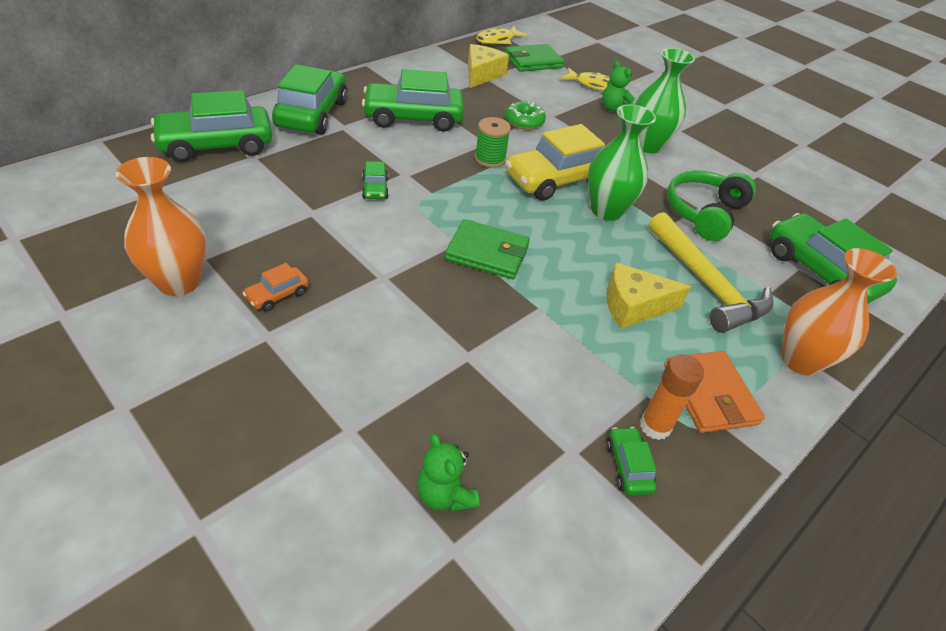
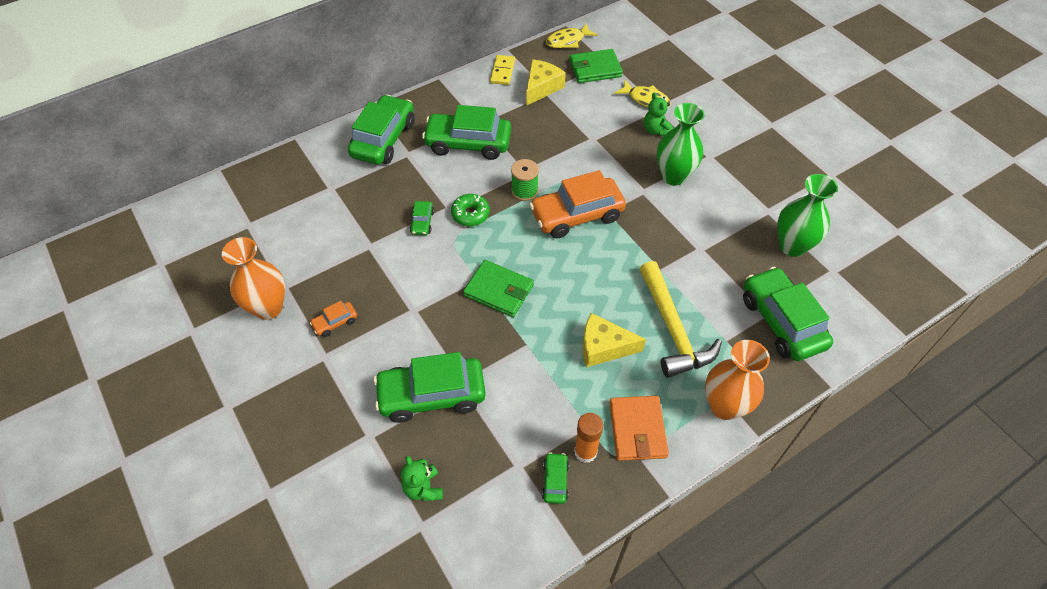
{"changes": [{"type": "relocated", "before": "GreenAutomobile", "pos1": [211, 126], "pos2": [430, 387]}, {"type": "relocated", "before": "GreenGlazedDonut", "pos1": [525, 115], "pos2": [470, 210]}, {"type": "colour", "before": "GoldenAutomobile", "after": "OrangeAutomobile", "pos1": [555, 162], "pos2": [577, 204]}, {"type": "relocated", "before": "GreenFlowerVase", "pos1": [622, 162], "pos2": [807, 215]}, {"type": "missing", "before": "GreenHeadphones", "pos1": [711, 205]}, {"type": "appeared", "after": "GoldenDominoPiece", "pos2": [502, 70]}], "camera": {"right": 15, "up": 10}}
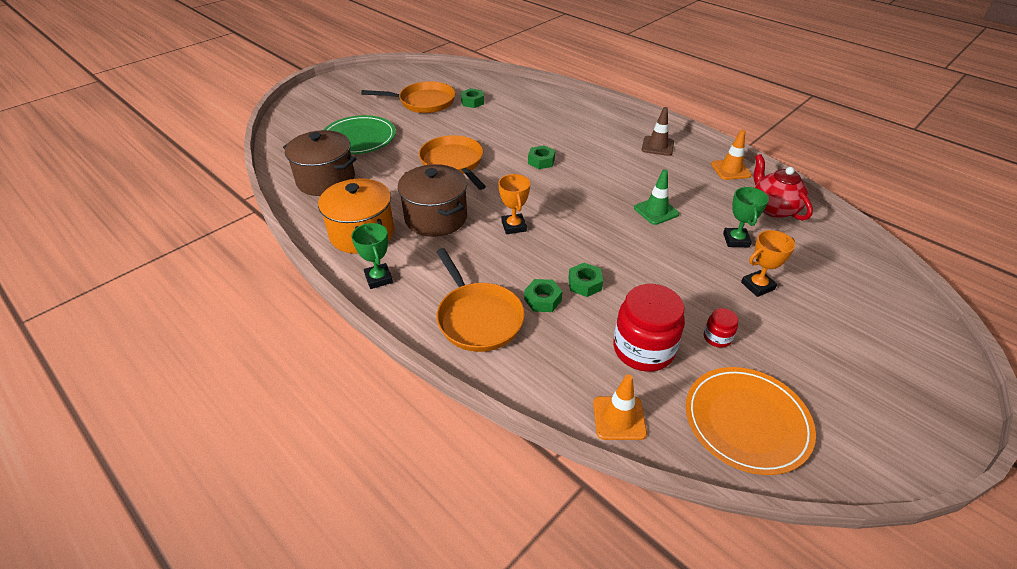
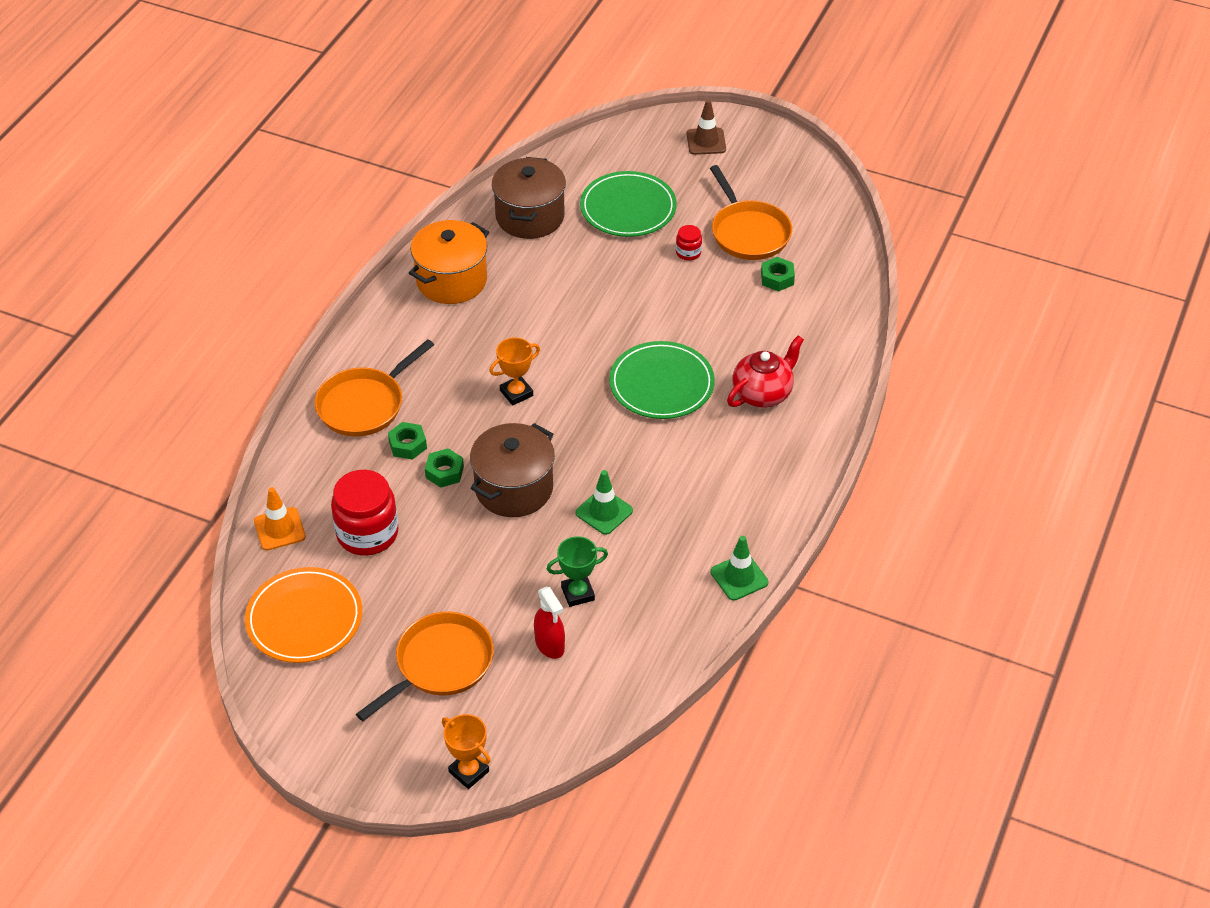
{"changes": [{"type": "missing", "before": "GreenAwardCup", "pos1": [372, 256]}, {"type": "relocated", "before": "RussetCookingPot", "pos1": [432, 200], "pos2": [512, 470]}, {"type": "relocated", "before": "OrangePan", "pos1": [452, 162], "pos2": [425, 666]}, {"type": "exchanged", "before": "GreenHexNut", "after": "GreenPlate", "pos1": [541, 157], "pos2": [662, 380]}, {"type": "relocated", "before": "RussetTrafficCone", "pos1": [658, 131], "pos2": [706, 127]}, {"type": "relocated", "before": "CrimsonPreserveJar", "pos1": [721, 328], "pos2": [689, 243]}, {"type": "colour", "before": "OrangeTrafficCone", "after": "GreenTrafficCone", "pos1": [731, 155], "pos2": [739, 568]}, {"type": "relocated", "before": "OrangeAwardCup", "pos1": [768, 263], "pos2": [466, 751]}, {"type": "relocated", "before": "CrimsonTeapot", "pos1": [783, 187], "pos2": [765, 371]}, {"type": "appeared", "after": "CrimsonSprayBottle", "pos2": [549, 623]}], "camera": {"right": 70, "up": 5}}
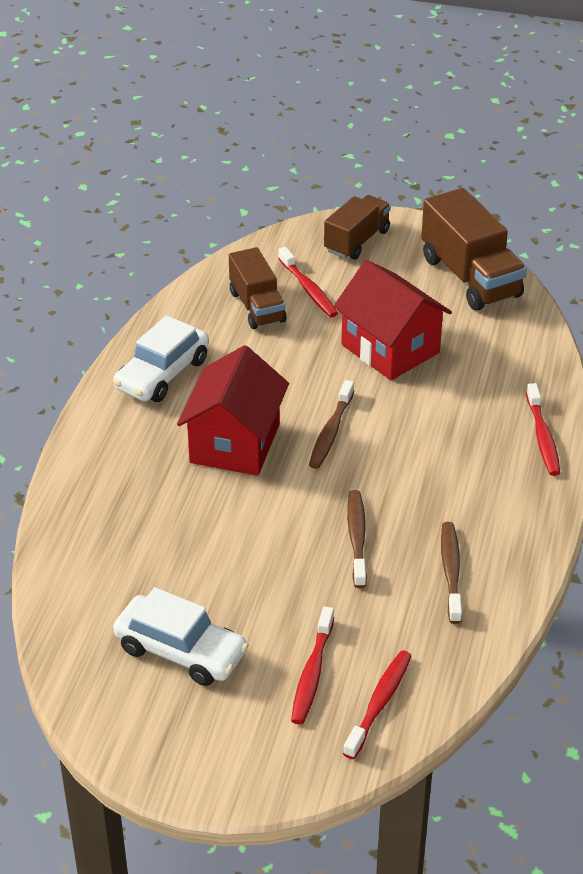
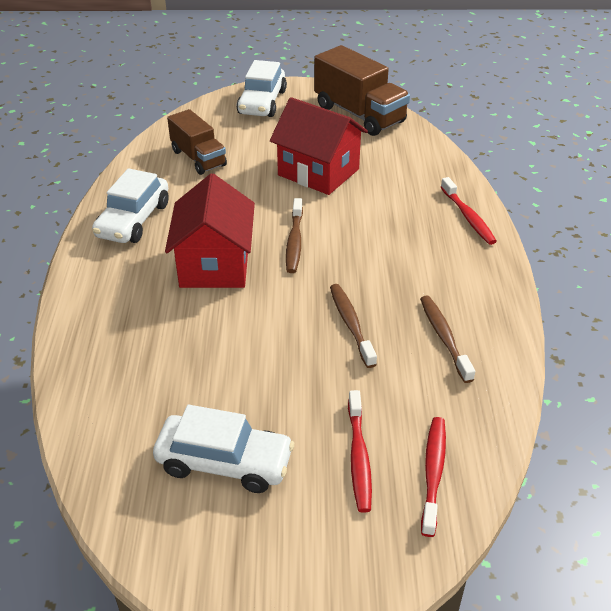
{"changes": [{"type": "missing", "before": "CrimsonToothBrush", "pos1": [308, 282]}, {"type": "exchanged", "before": "RussetLorry", "after": "SnowWhiteAutomobile", "pos1": [357, 227], "pos2": [262, 88]}], "camera": {"right": -15, "up": 0}}
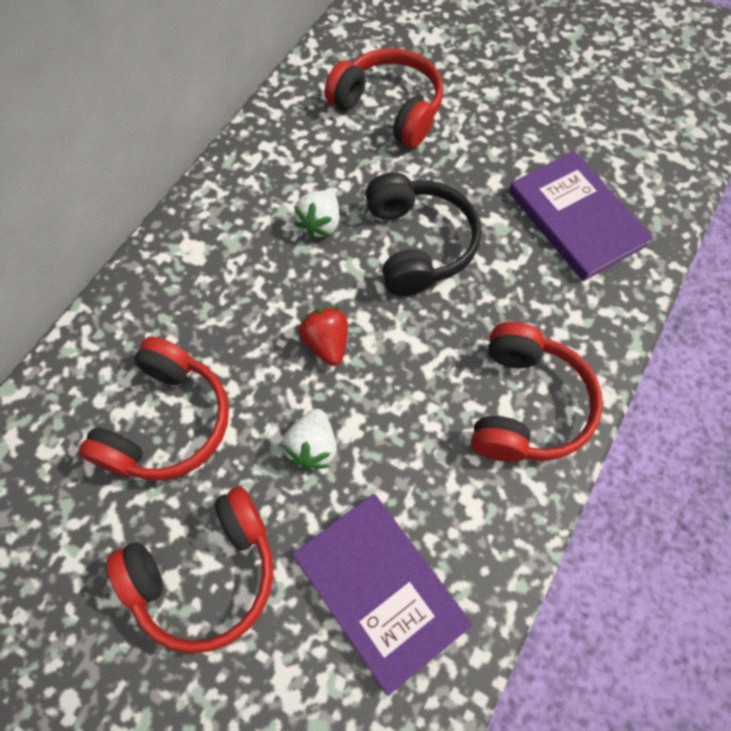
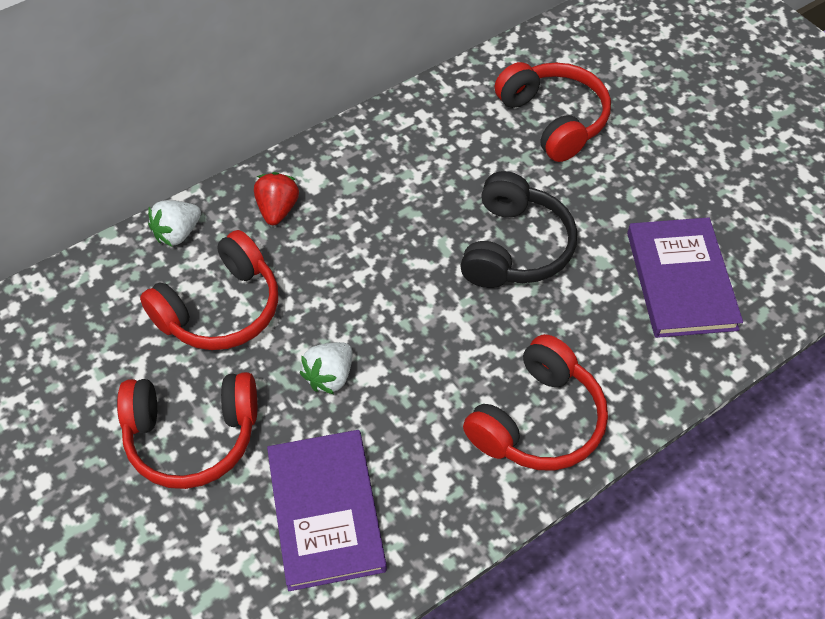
{"changes": [{"type": "relocated", "before": "SnowWhiteStrawberry", "pos1": [316, 214], "pos2": [174, 223]}, {"type": "relocated", "before": "CrimsonStrawberry", "pos1": [323, 336], "pos2": [276, 198]}], "camera": {"right": 25, "up": -10}}
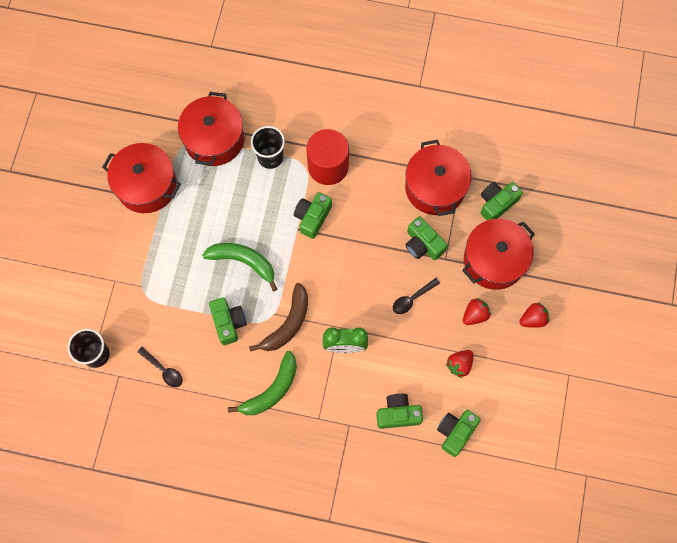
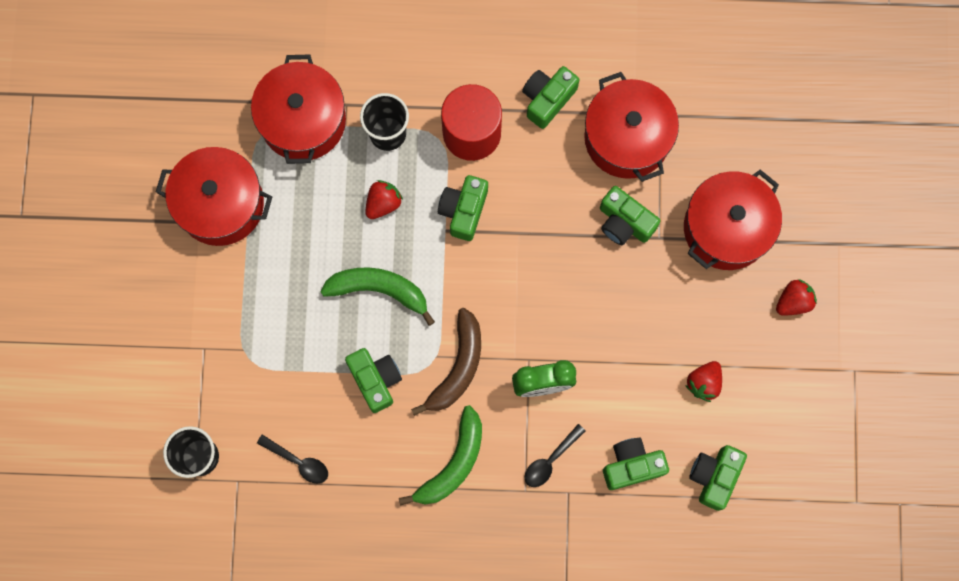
{"changes": [{"type": "relocated", "before": "EbonySpoon", "pos1": [416, 296], "pos2": [555, 455]}, {"type": "relocated", "before": "CrimsonStrawberry", "pos1": [477, 311], "pos2": [384, 199]}, {"type": "relocated", "before": "GreenPhotoCamera", "pos1": [502, 201], "pos2": [550, 97]}], "camera": {"right": -10, "up": 5}}
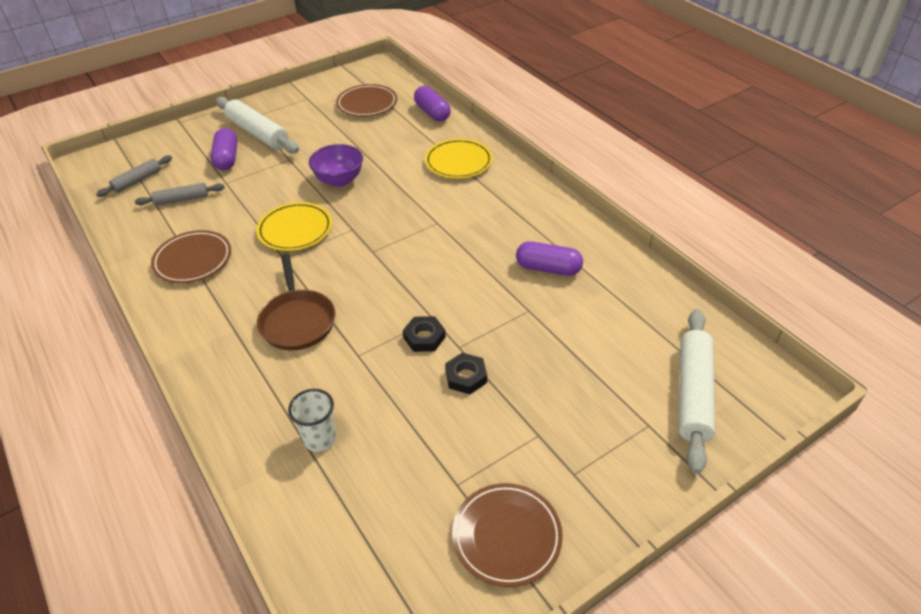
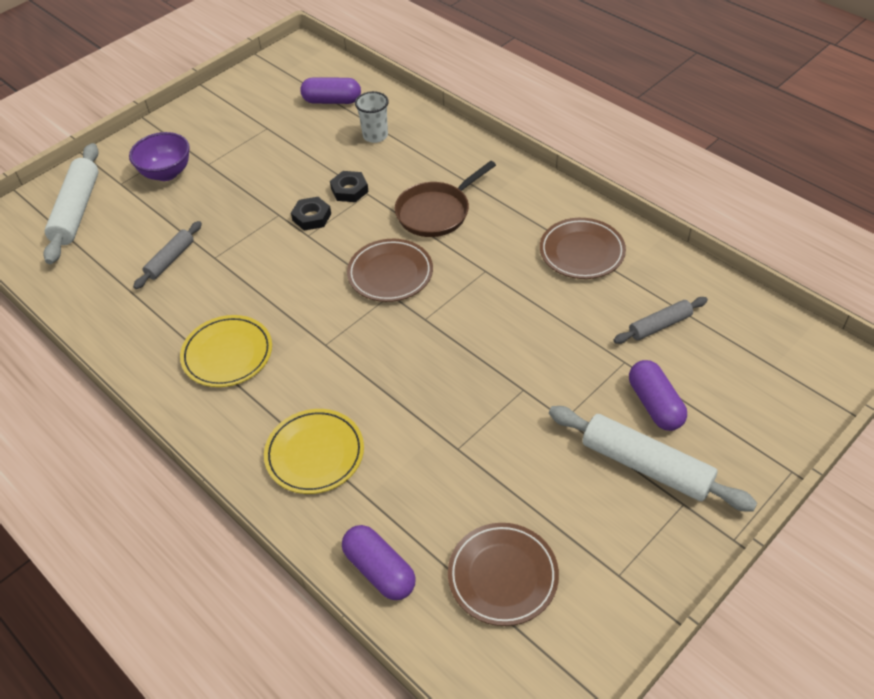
{"changes": [{"type": "relocated", "before": "GrayDoughRoller", "pos1": [134, 176], "pos2": [167, 255]}, {"type": "relocated", "before": "GoldenPlate", "pos1": [294, 226], "pos2": [226, 351]}, {"type": "spun", "before": "RussetPan", "pos1": [296, 302], "pos2": [445, 199], "turn": -105}, {"type": "relocated", "before": "VioletServingBowl", "pos1": [336, 165], "pos2": [159, 156]}, {"type": "relocated", "before": "EbonyHexNut", "pos1": [466, 373], "pos2": [349, 186]}, {"type": "relocated", "before": "RussetPlate", "pos1": [507, 535], "pos2": [390, 270]}, {"type": "relocated", "before": "VioletCapsule", "pos1": [549, 258], "pos2": [330, 90]}], "camera": {"right": 170, "up": 5}}
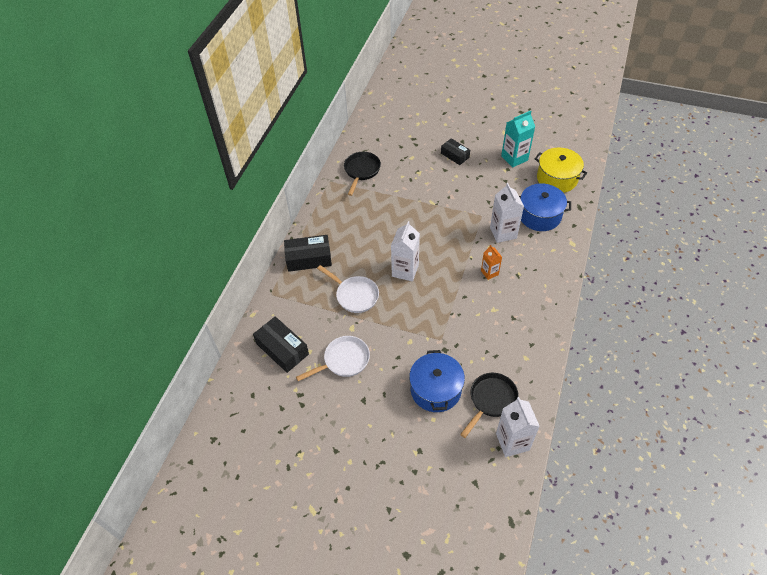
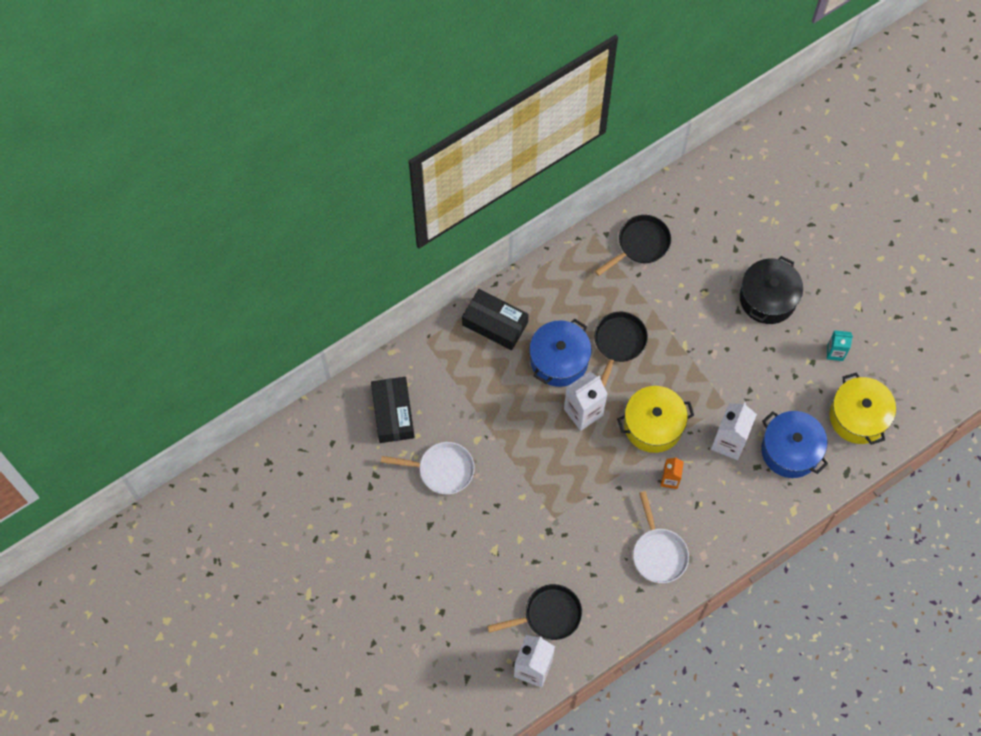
{"changes": [{"type": "relocated", "before": "SnowWhitePan", "pos1": [348, 289], "pos2": [661, 537]}, {"type": "relocated", "before": "CobaltCookingPot", "pos1": [437, 381], "pos2": [560, 353]}, {"type": "exchanged", "before": "EbonyBox", "after": "EbonyCookingPot", "pos1": [455, 151], "pos2": [771, 290]}, {"type": "size", "before": "TealCarton", "pos1": [518, 138], "pos2": [840, 345], "scale": 0.59}, {"type": "appeared", "after": "EbonyPan", "pos2": [621, 349]}, {"type": "appeared", "after": "GoldenCookingPot", "pos2": [655, 419]}], "camera": {"right": 35, "up": 15}}
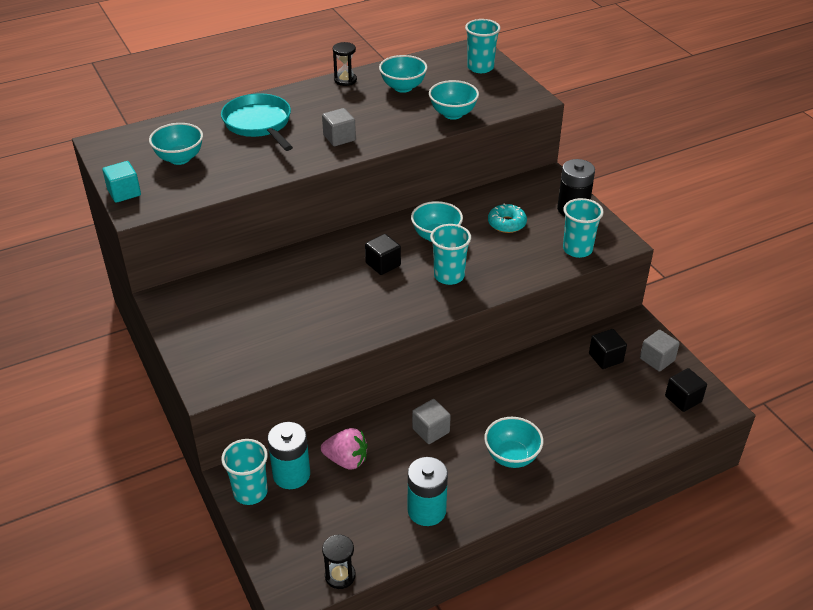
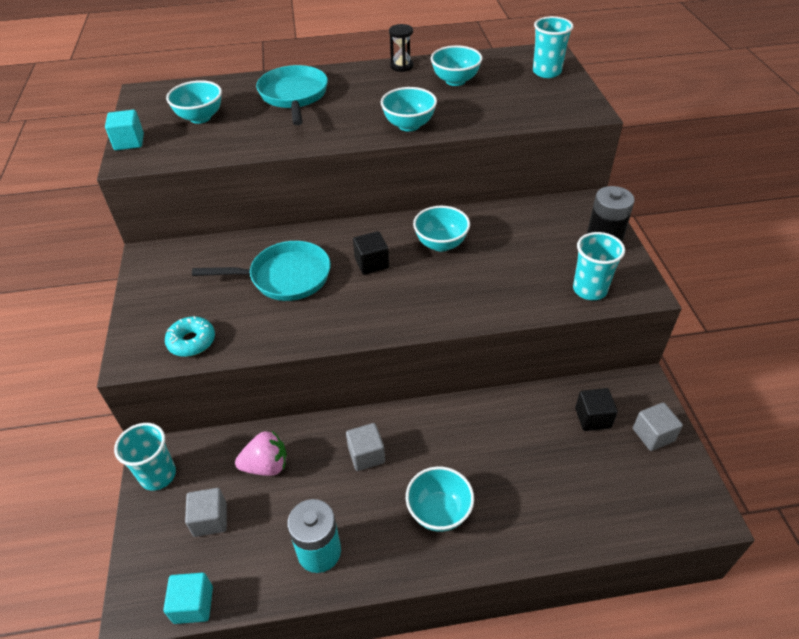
{"changes": [{"type": "missing", "before": "TealBattery", "pos1": [289, 455]}, {"type": "spun", "before": "RosyStrawberry", "pos1": [344, 449], "pos2": [261, 453], "turn": -45}, {"type": "relocated", "before": "GrayBlock", "pos1": [339, 127], "pos2": [206, 512]}, {"type": "exchanged", "before": "EbonyHourglass", "after": "TealBlock", "pos1": [339, 561], "pos2": [188, 598]}, {"type": "relocated", "before": "TealServingBowl", "pos1": [454, 100], "pos2": [409, 109]}, {"type": "missing", "before": "TealCup", "pos1": [450, 254]}, {"type": "relocated", "before": "TealGlazedDonut", "pos1": [507, 218], "pos2": [190, 336]}, {"type": "missing", "before": "EbonyBlock", "pos1": [686, 390]}, {"type": "appeared", "after": "TealPan", "pos2": [261, 271]}], "camera": {"right": 20, "up": 5}}
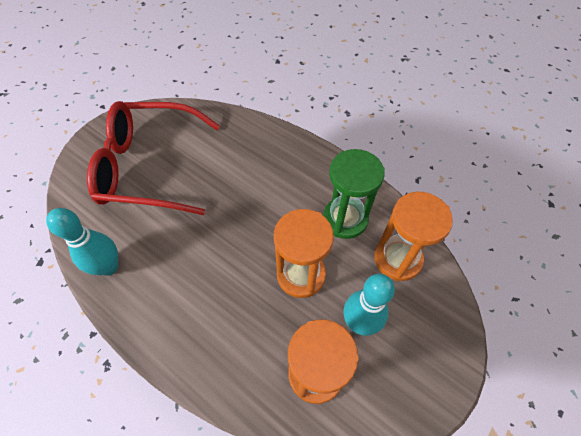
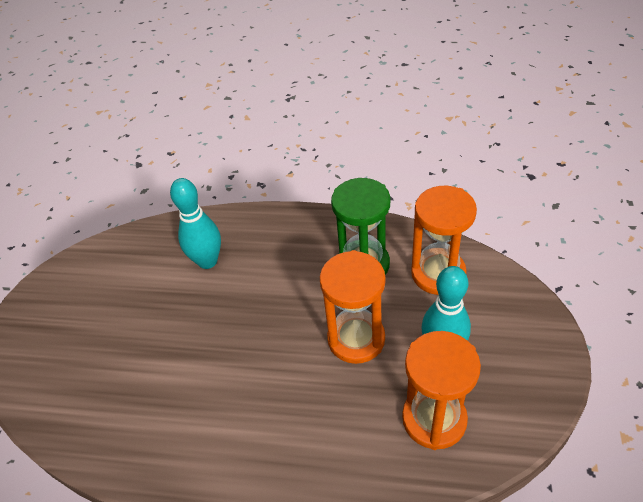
{"changes": [{"type": "relocated", "before": "TealTenpin", "pos1": [82, 242], "pos2": [195, 223]}, {"type": "missing", "before": "CrimsonSpectacles", "pos1": [153, 158]}], "camera": {"right": -25, "up": -10}}
